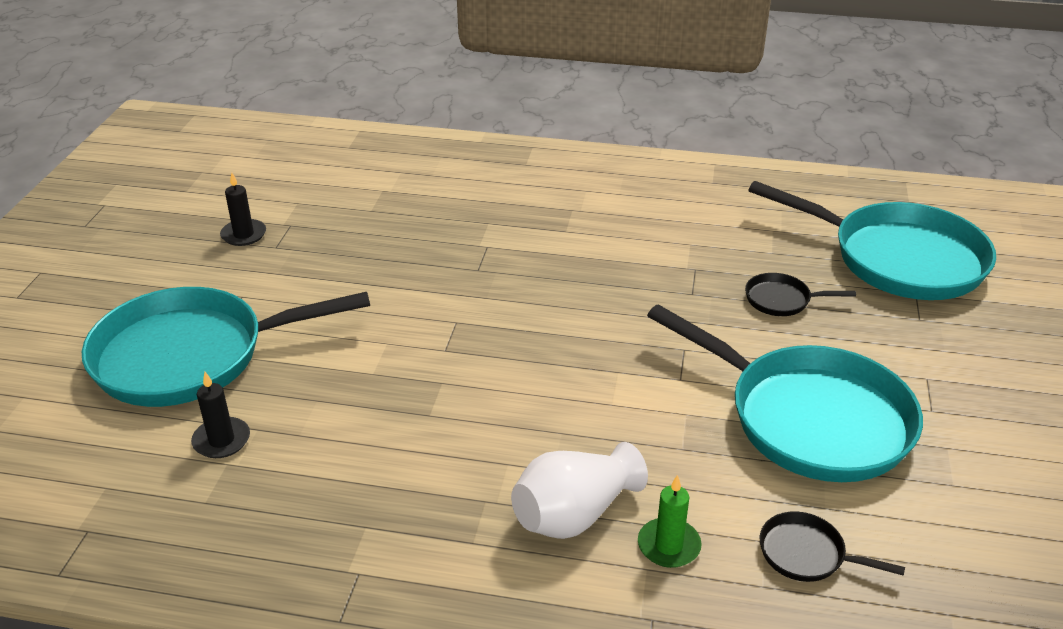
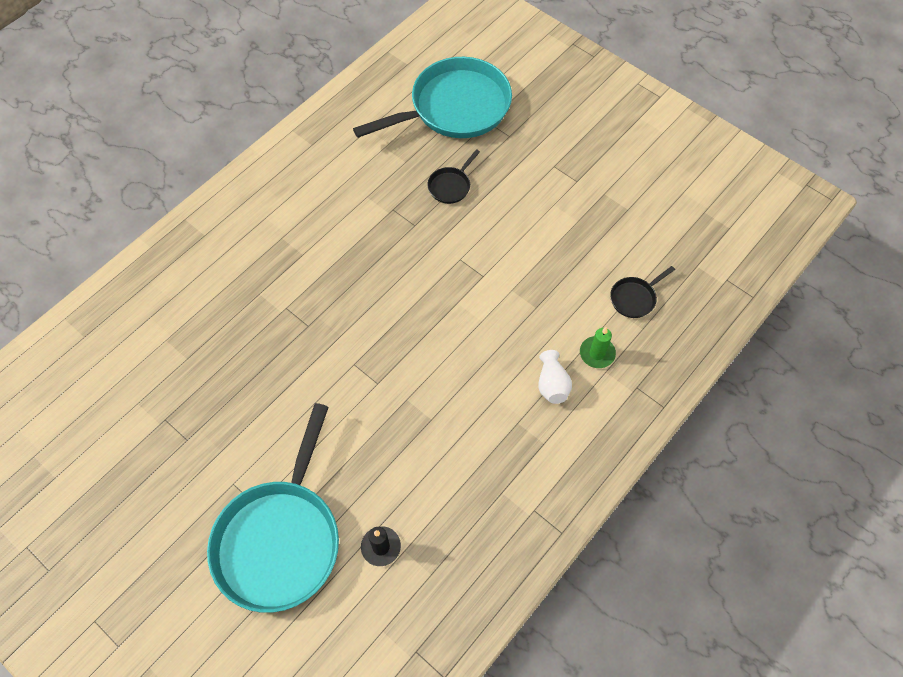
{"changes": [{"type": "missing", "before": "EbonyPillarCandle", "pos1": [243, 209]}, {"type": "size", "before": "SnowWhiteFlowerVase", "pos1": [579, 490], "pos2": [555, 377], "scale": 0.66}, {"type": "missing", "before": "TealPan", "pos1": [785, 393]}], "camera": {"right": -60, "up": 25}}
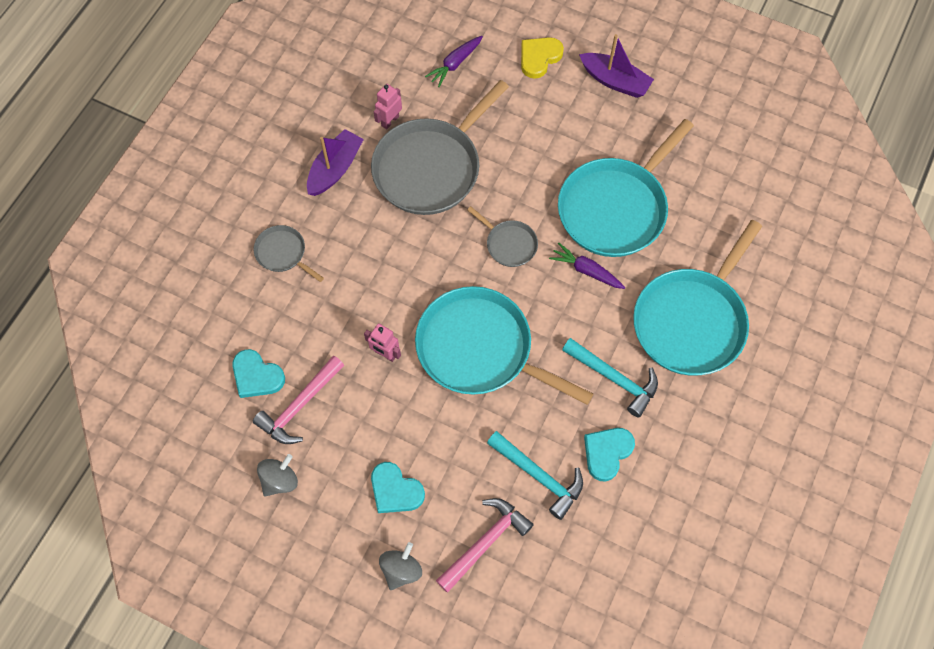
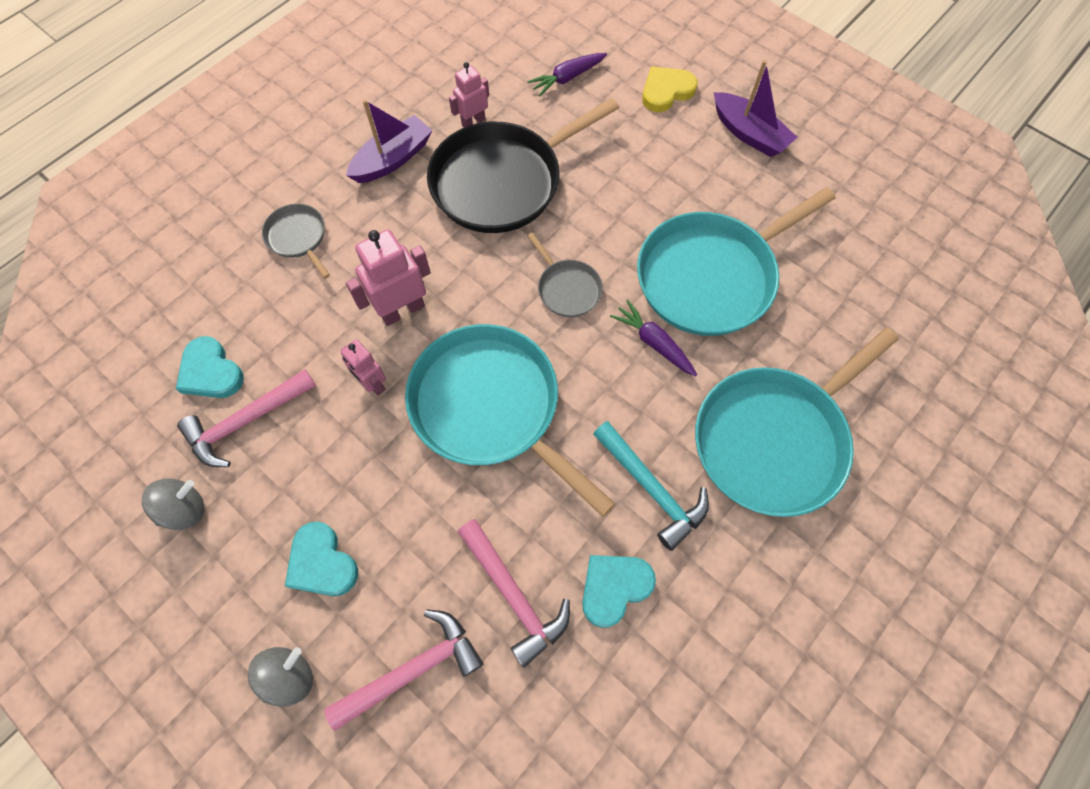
{"changes": [{"type": "colour", "before": "GrayPan", "after": "EbonyPan", "pos1": [440, 147], "pos2": [523, 165]}, {"type": "colour", "before": "TealHammer", "after": "RosyHammer", "pos1": [535, 475], "pos2": [514, 593]}, {"type": "appeared", "after": "RosyToyRobot", "pos2": [388, 277]}], "camera": {"right": 15, "up": 0}}
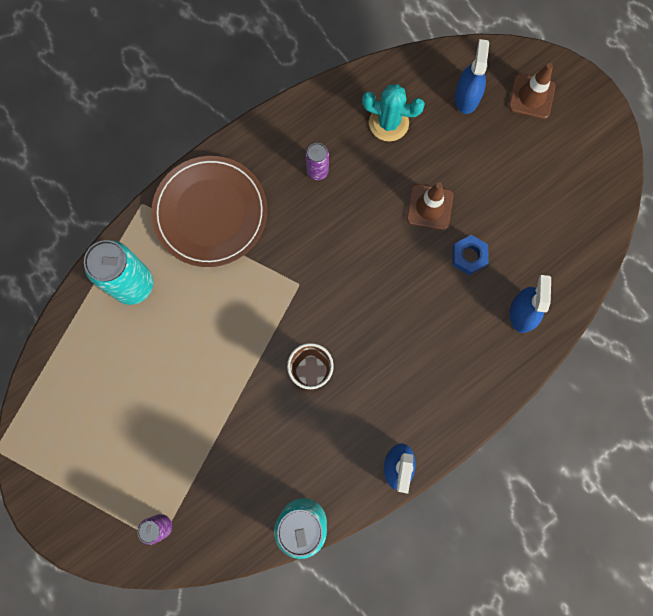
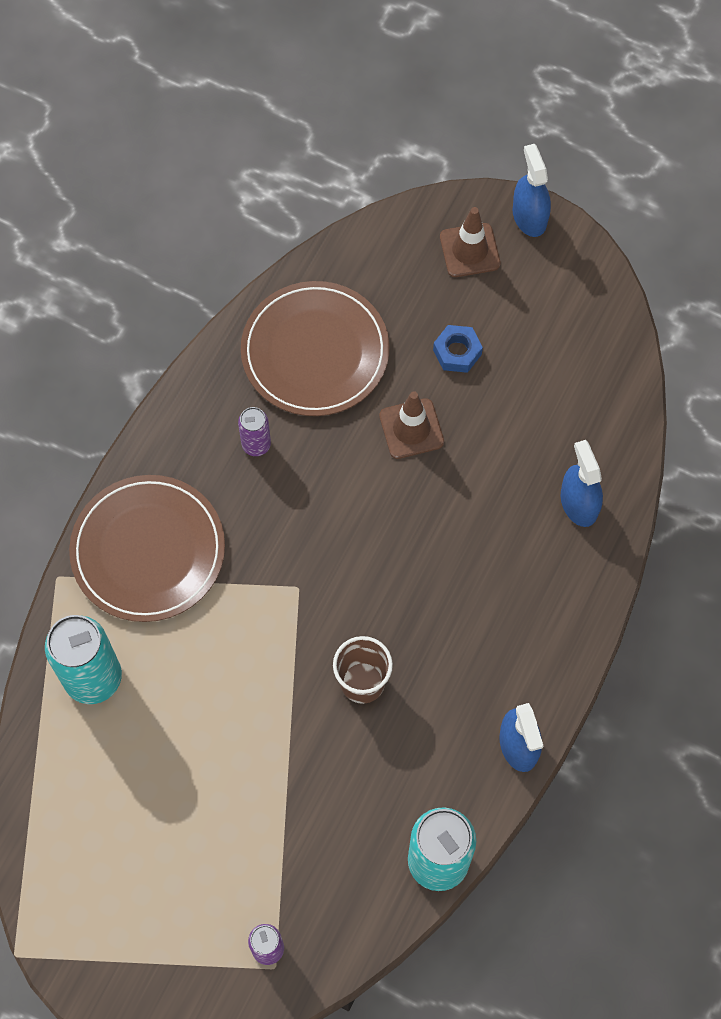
{"changes": [{"type": "exchanged", "before": "TealSaguaroCactus", "after": "RussetPlate", "pos1": [393, 112], "pos2": [315, 348]}, {"type": "relocated", "before": "CobaltHexNut", "pos1": [470, 255], "pos2": [458, 349]}, {"type": "relocated", "before": "CobaltSprayBottle", "pos1": [472, 76], "pos2": [532, 190]}], "camera": {"right": -25, "up": -10}}
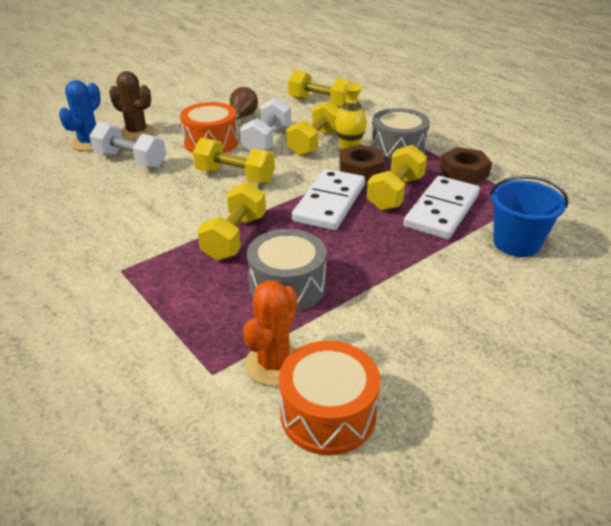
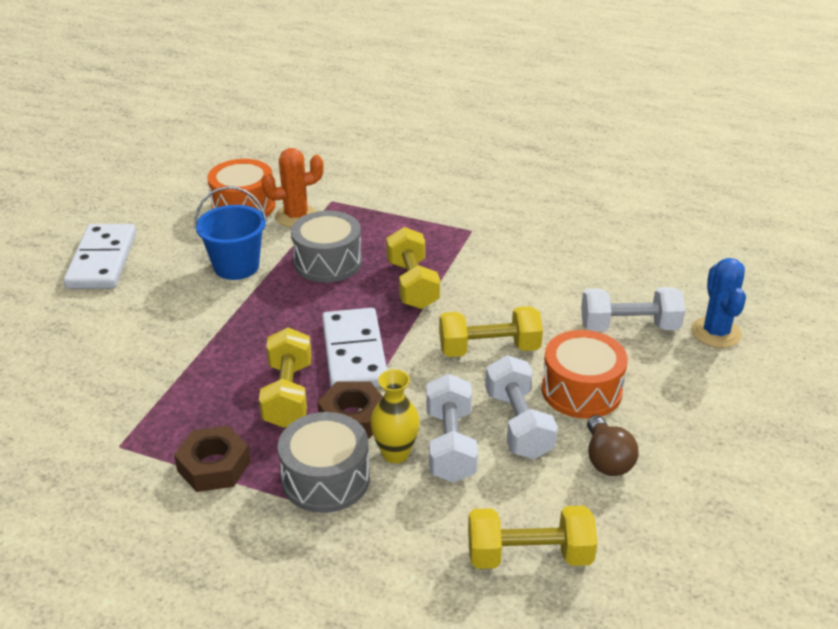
{"changes": [{"type": "missing", "before": "RussetSaguaroCactus", "pos1": [132, 105]}, {"type": "spun", "before": "OrangeSaguaroCactus", "pos1": [270, 333], "pos2": [292, 187], "turn": 75}, {"type": "colour", "before": "GoldenDumbbell", "after": "SnowWhiteDumbbell", "pos1": [312, 128], "pos2": [452, 428]}, {"type": "relocated", "before": "SnowWhiteDominoPiece", "pos1": [442, 208], "pos2": [99, 256]}, {"type": "relocated", "before": "CobaltPail", "pos1": [529, 216], "pos2": [230, 233]}], "camera": {"right": 150, "up": 0}}
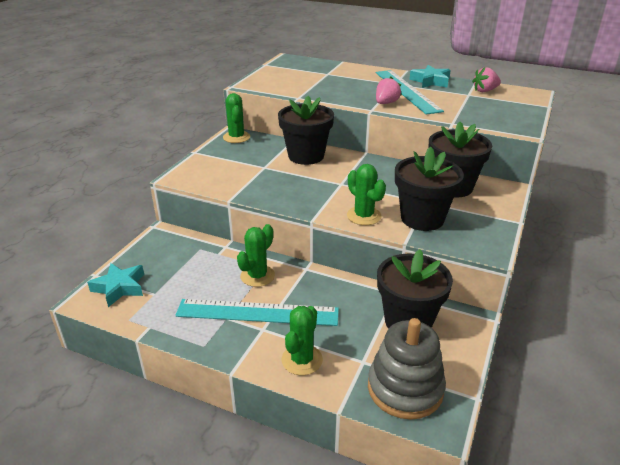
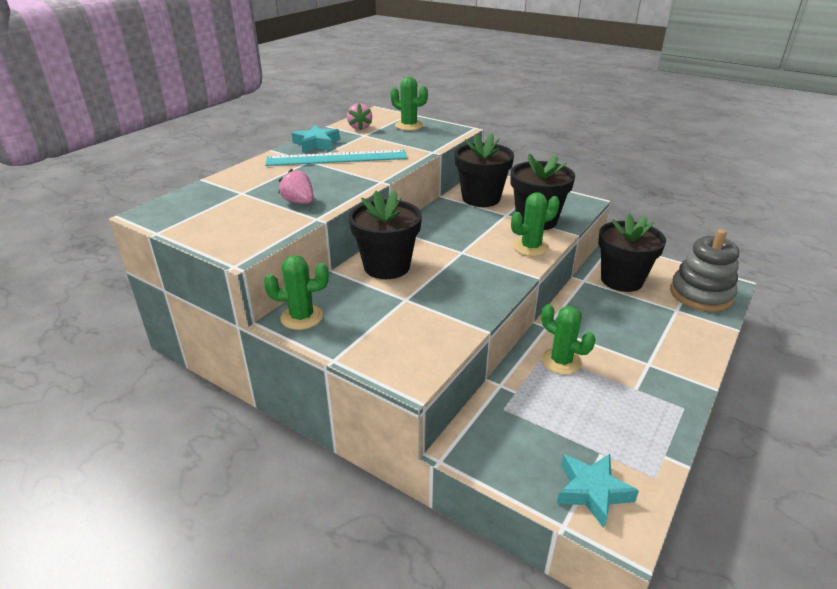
{"changes": [{"type": "missing", "before": "TealMeasuringStick", "pos1": [257, 312]}, {"type": "relocated", "before": "GreenSaguaroCactus", "pos1": [302, 340], "pos2": [409, 104]}, {"type": "relocated", "before": "RosyStrawberry", "pos1": [389, 90], "pos2": [296, 186]}], "camera": {"right": -80, "up": 0}}
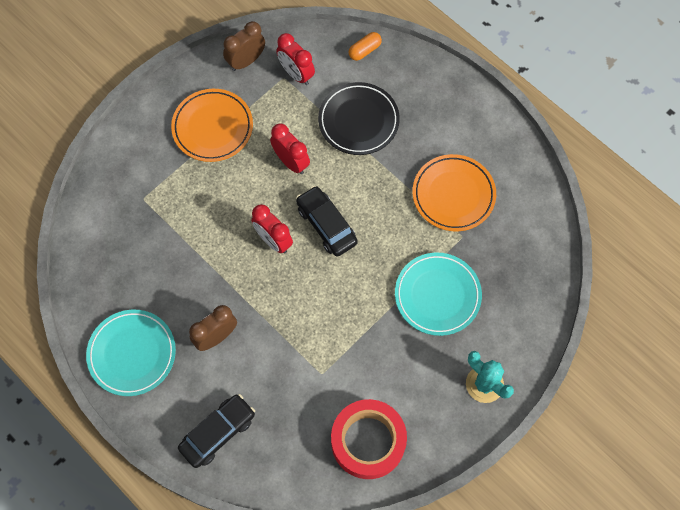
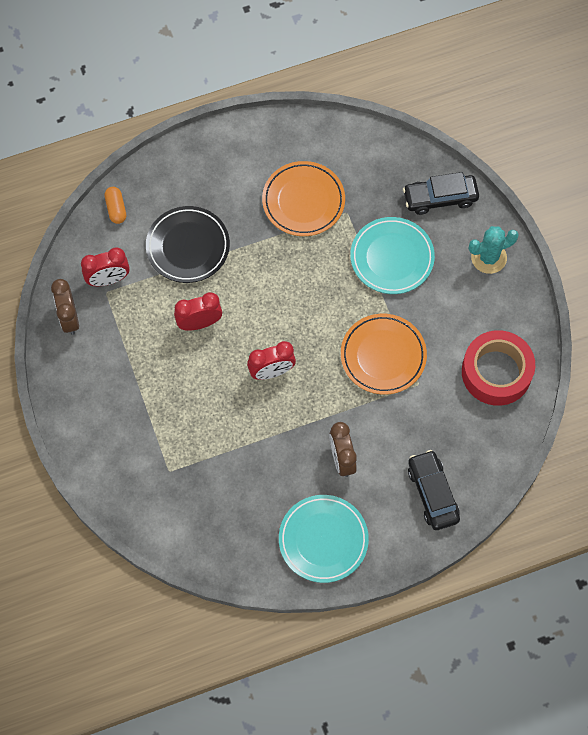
{"changes": [{"type": "relocated", "before": "OrangePlate", "pos1": [212, 125], "pos2": [384, 354]}, {"type": "relocated", "before": "EbonyAutomobile", "pos1": [327, 221], "pos2": [441, 193]}], "camera": {"right": -65, "up": 0}}
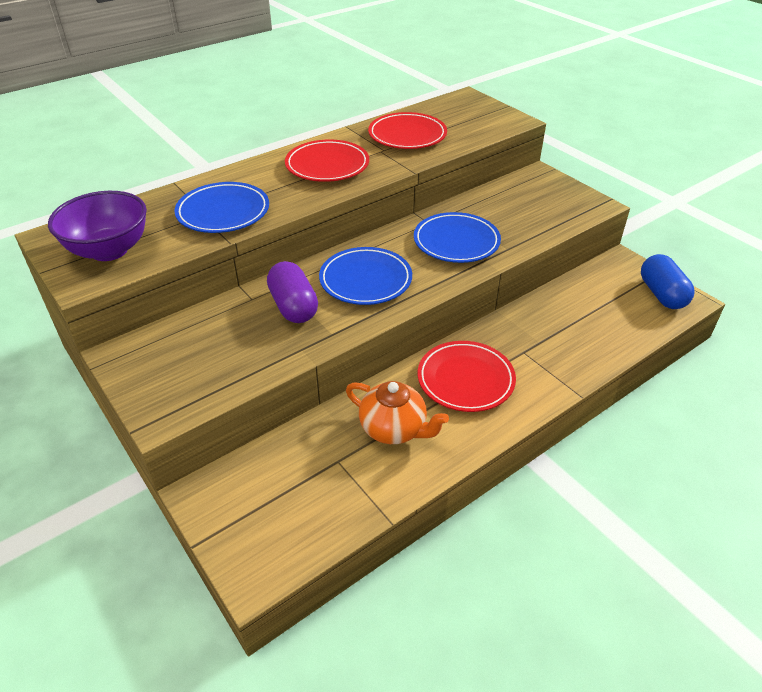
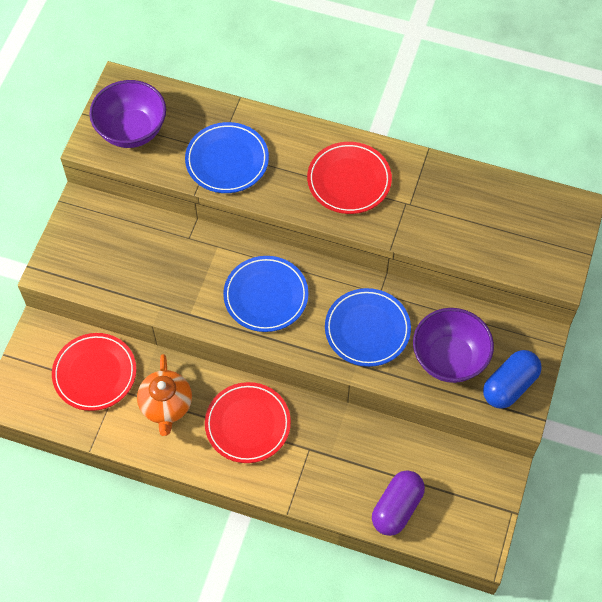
{"changes": [{"type": "relocated", "before": "VioletCapsule", "pos1": [292, 292], "pos2": [398, 503]}, {"type": "relocated", "before": "CrimsonPlate", "pos1": [407, 130], "pos2": [94, 372]}, {"type": "relocated", "before": "CobaltCapsule", "pos1": [667, 281], "pos2": [512, 379]}, {"type": "appeared", "after": "VioletServingBowl", "pos2": [453, 345]}], "camera": {"right": 55, "up": 20}}
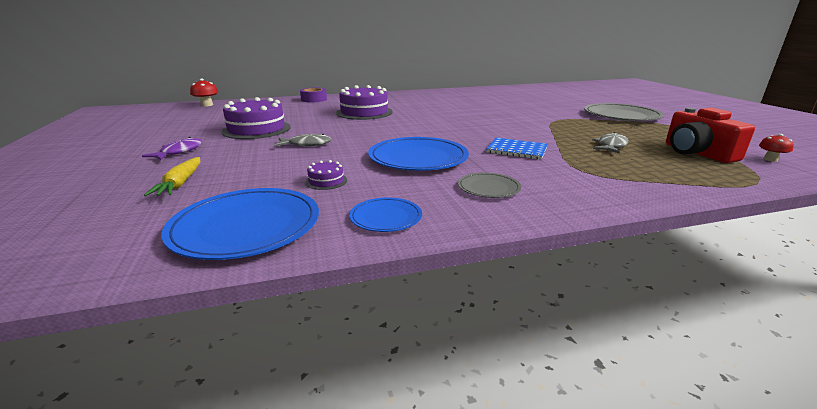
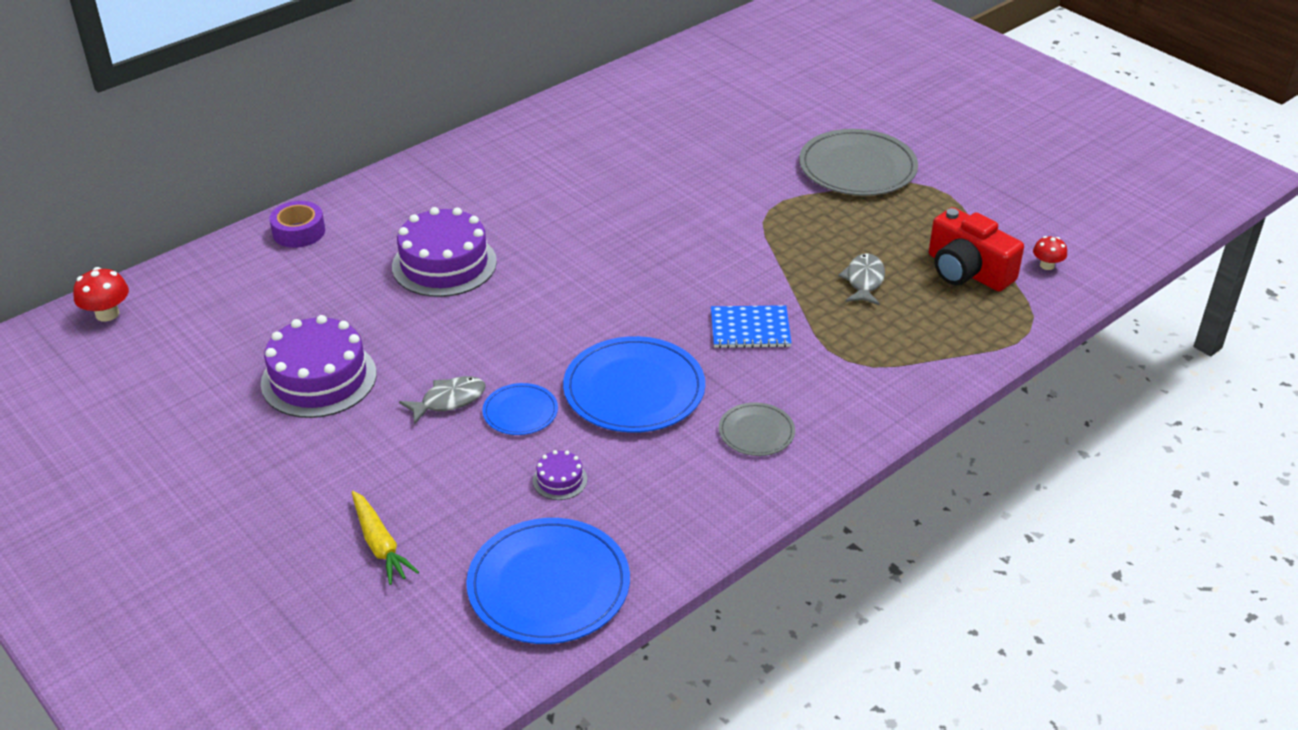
{"changes": [{"type": "missing", "before": "VioletToyFish", "pos1": [172, 148]}, {"type": "relocated", "before": "CobaltPlate", "pos1": [385, 215], "pos2": [520, 409]}], "camera": {"right": -25, "up": 15}}
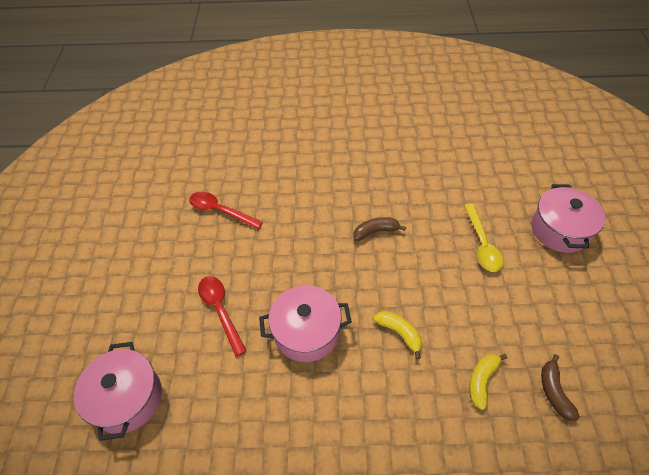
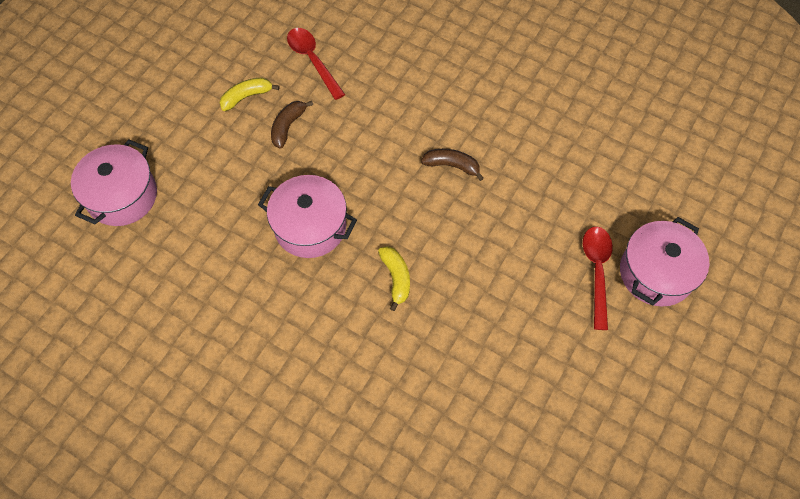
{"changes": [{"type": "relocated", "before": "CrimsonSpoon", "pos1": [222, 316], "pos2": [598, 278]}, {"type": "missing", "before": "GoldenSpoon", "pos1": [483, 238]}, {"type": "relocated", "before": "GoldenToyBanana", "pos1": [488, 382], "pos2": [249, 94]}, {"type": "relocated", "before": "RussetToyBanana", "pos1": [560, 387], "pos2": [292, 125]}], "camera": {"right": 30, "up": 10}}
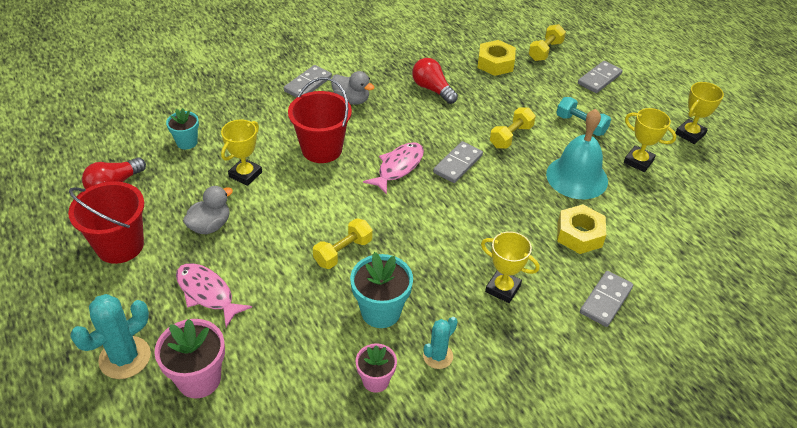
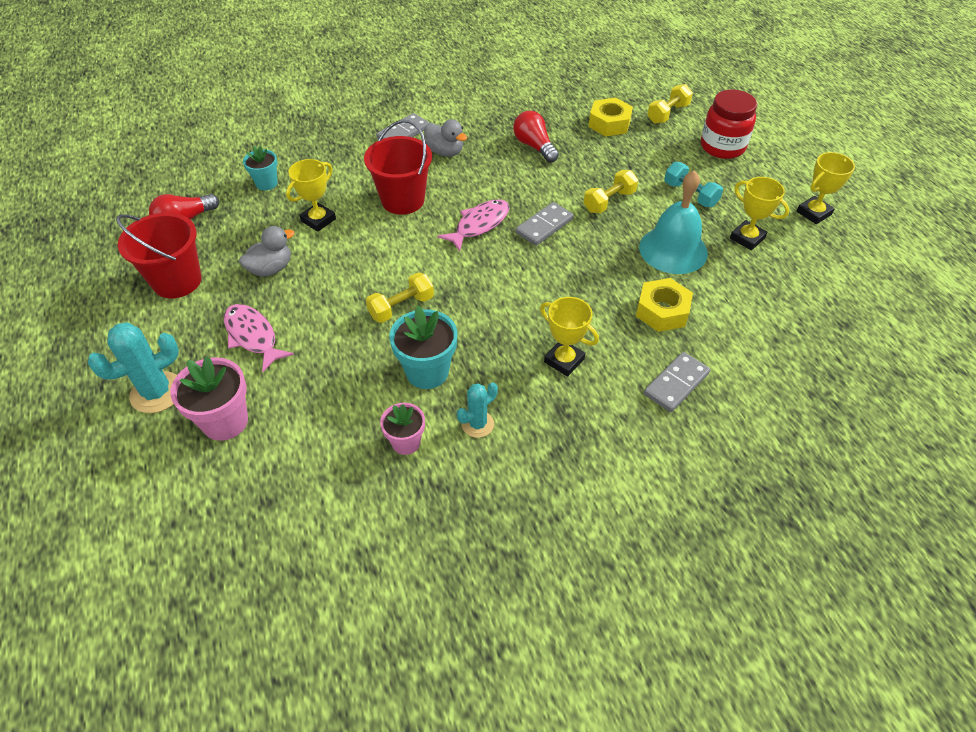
{"changes": [{"type": "exchanged", "before": "GrayDominoPiece", "after": "CrimsonPreserveJar", "pos1": [600, 77], "pos2": [729, 124]}], "camera": {"right": 10, "up": 5}}
